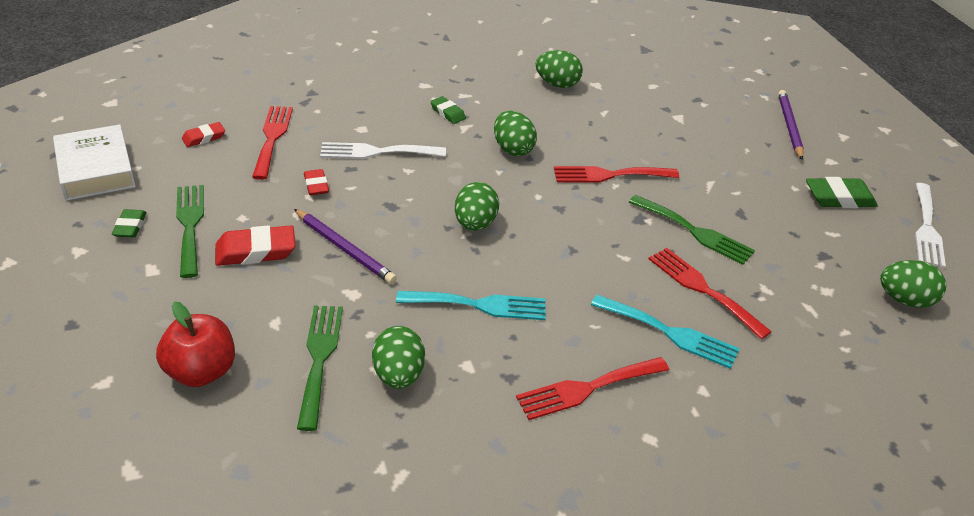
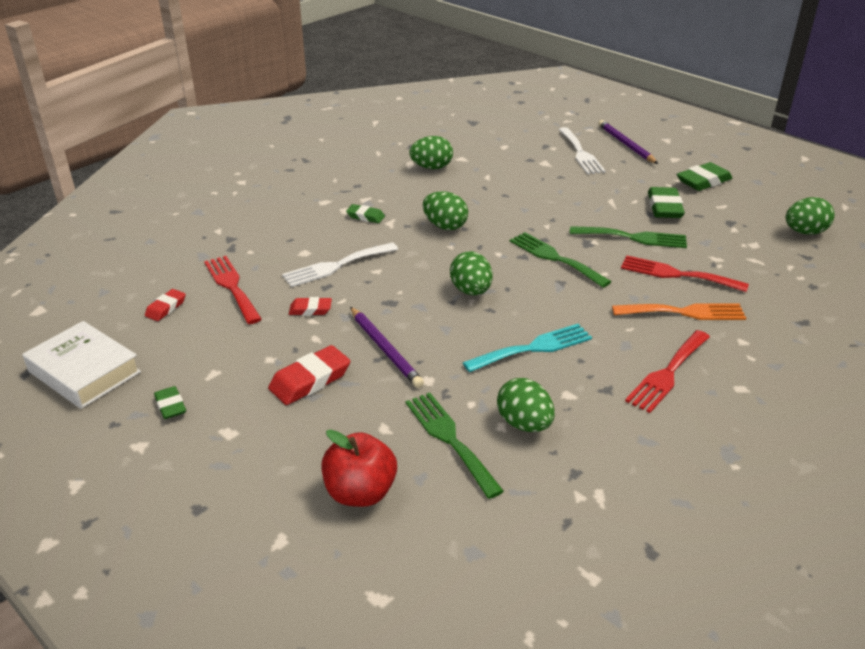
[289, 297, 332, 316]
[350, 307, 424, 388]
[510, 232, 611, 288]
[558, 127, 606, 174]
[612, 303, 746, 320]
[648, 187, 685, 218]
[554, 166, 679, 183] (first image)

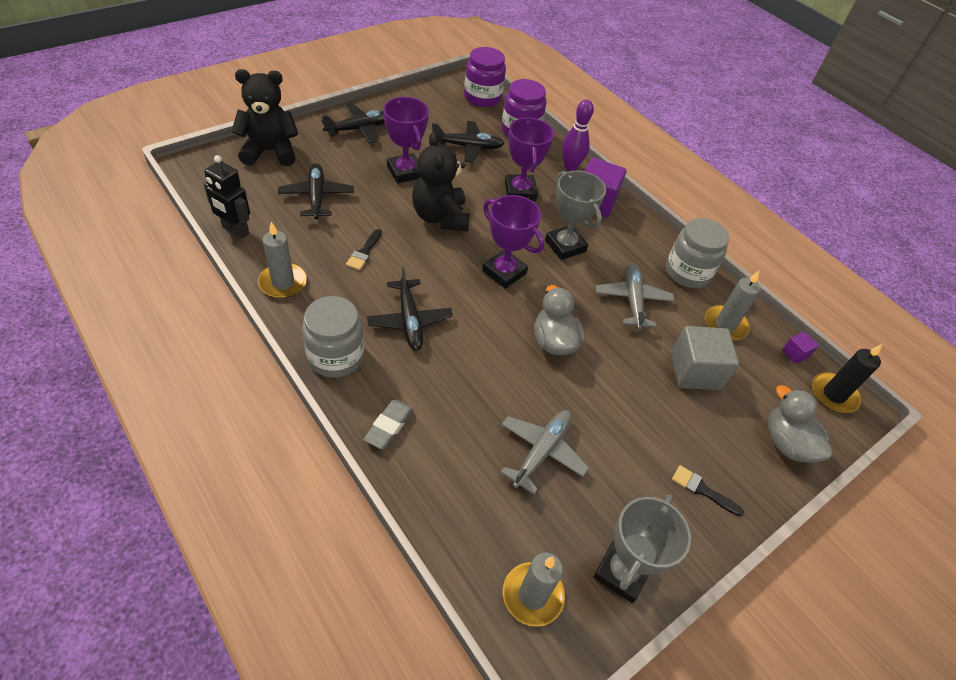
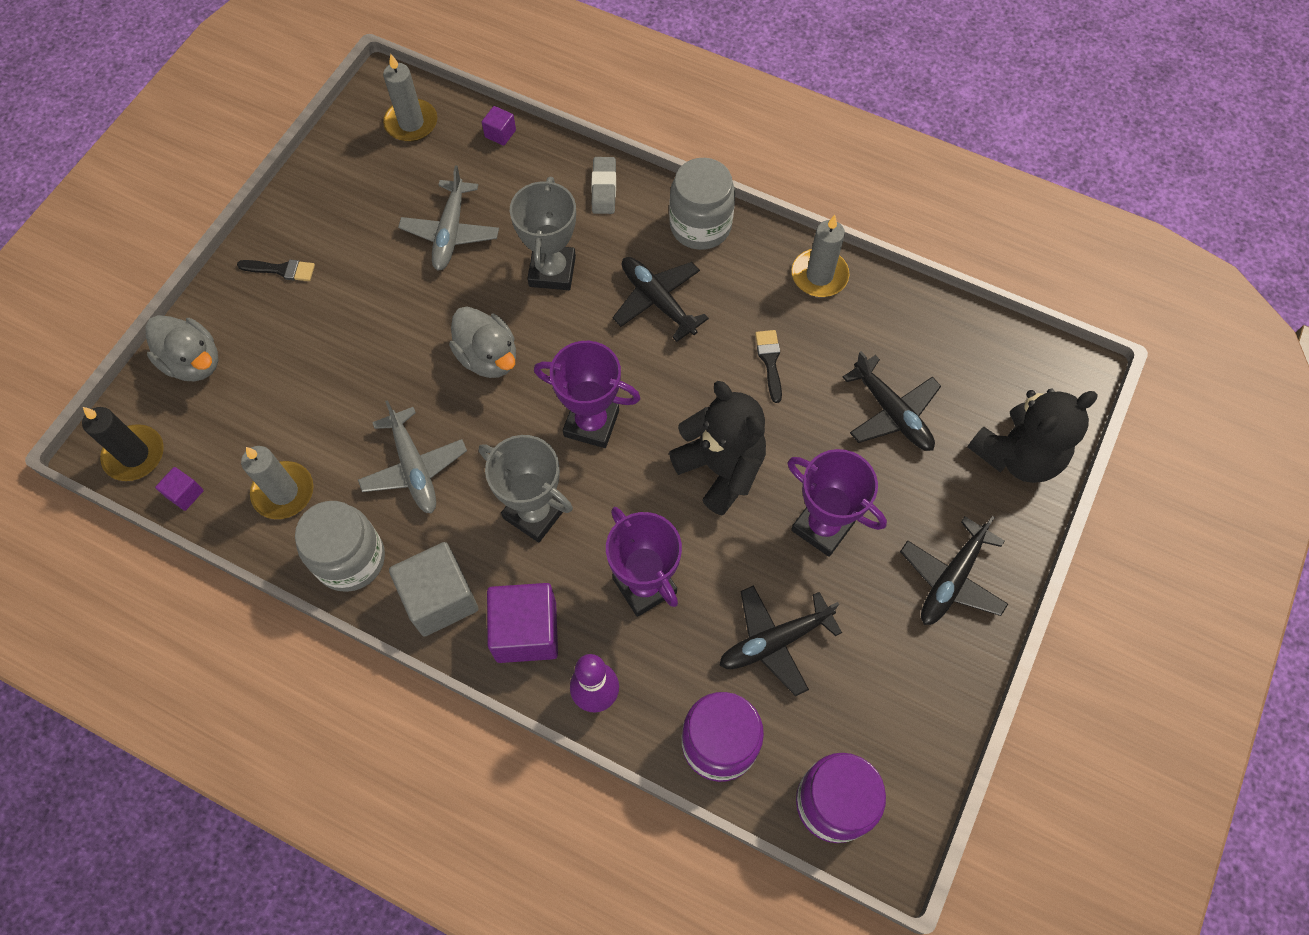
[389, 542, 478, 637]
[482, 106, 516, 146]
[510, 177, 576, 290]
[203, 155, 250, 239] (first image)

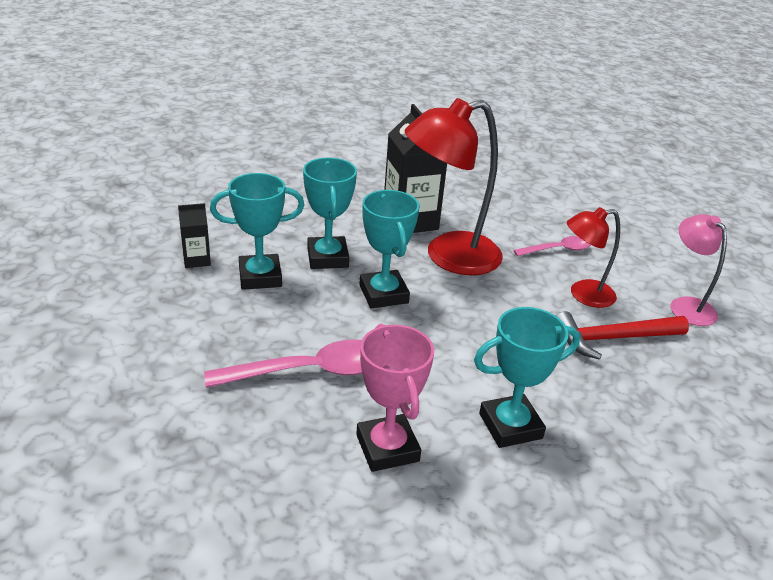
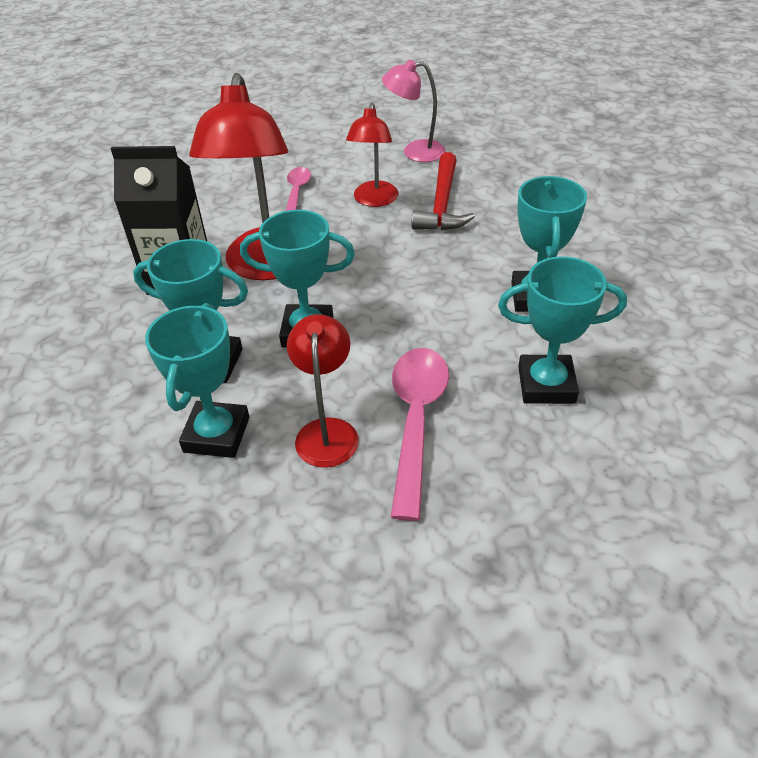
[287, 314, 359, 468]
[498, 256, 627, 404]
[178, 203, 211, 268] (first image)

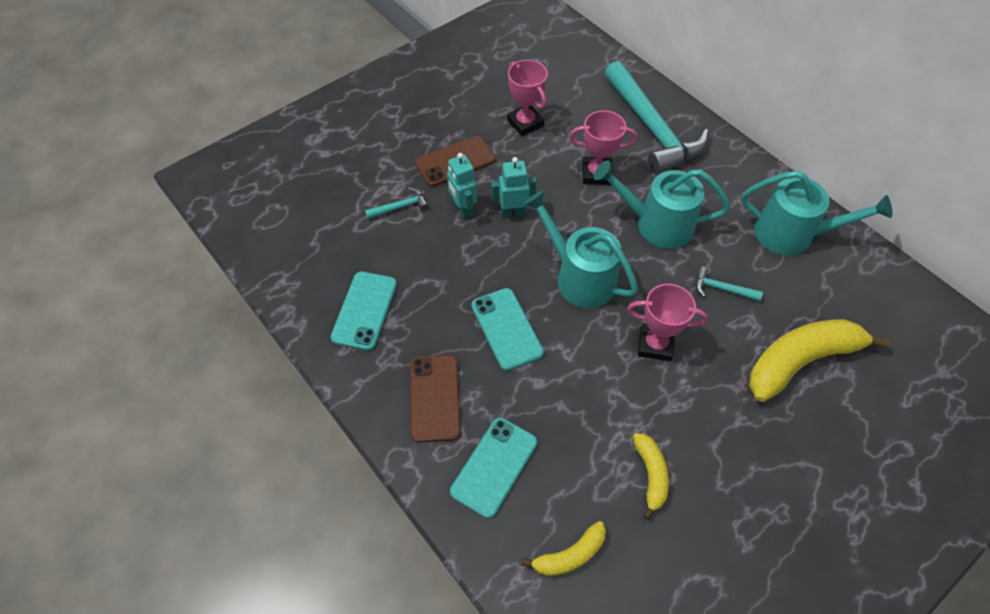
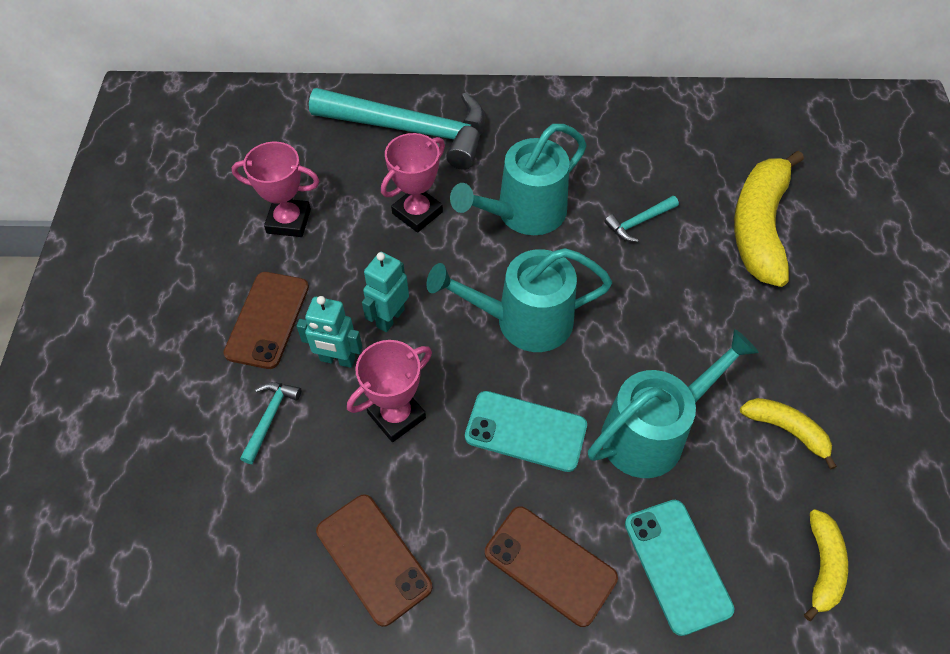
[316, 494, 432, 627]
[347, 340, 432, 442]
[588, 329, 759, 478]

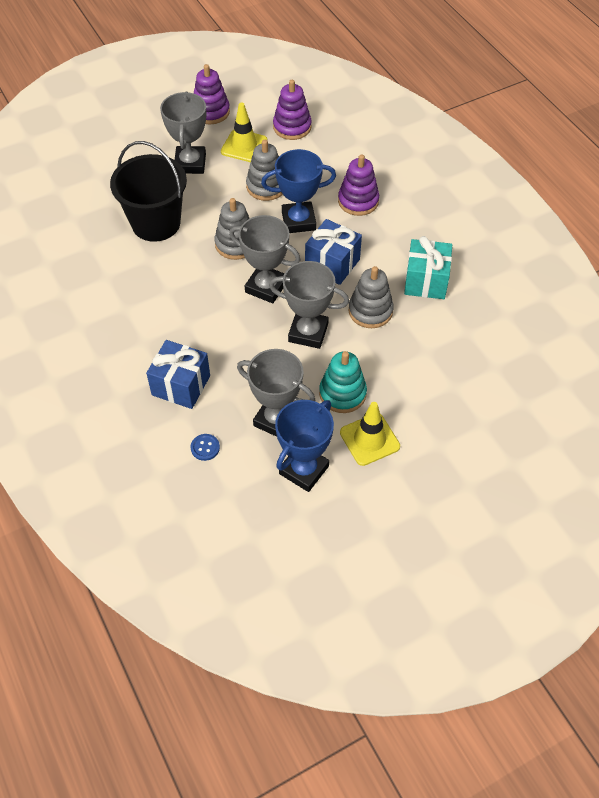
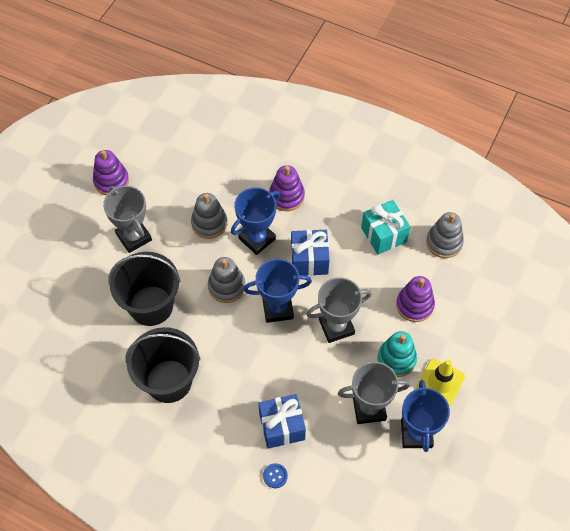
[125, 327, 201, 403]
[243, 259, 312, 323]
[263, 463, 288, 488]
[396, 276, 435, 322]
[426, 212, 464, 258]
[221, 103, 267, 162] (first image)

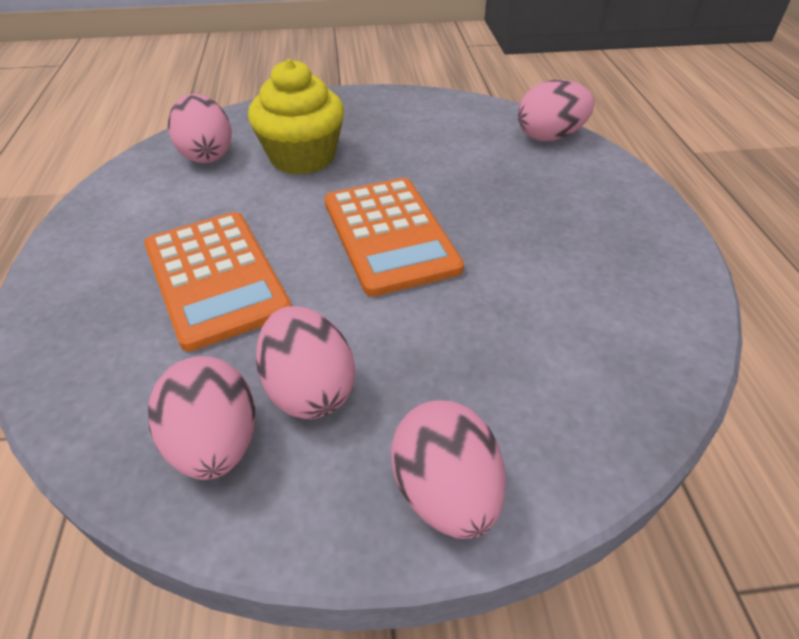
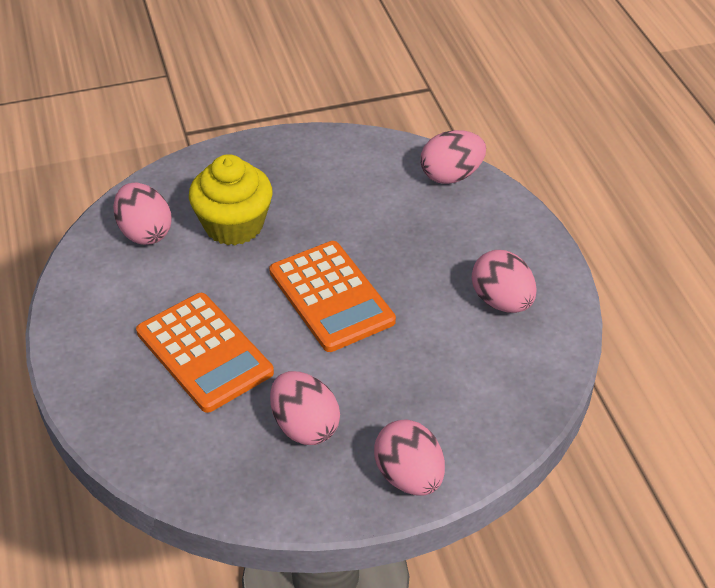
[472, 250, 537, 313]

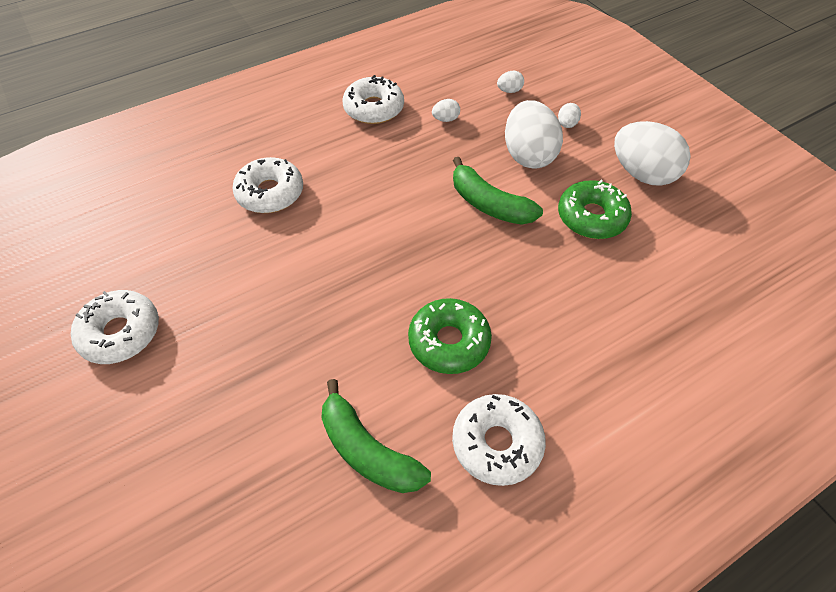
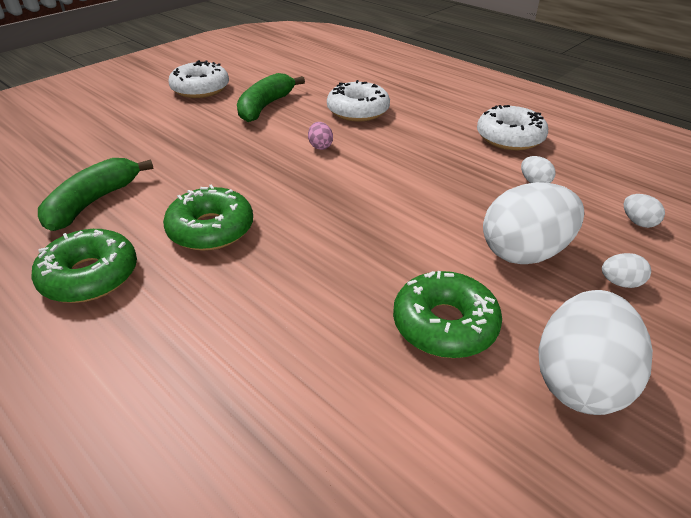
[31, 229, 137, 303]
[237, 73, 305, 122]
[308, 122, 333, 150]

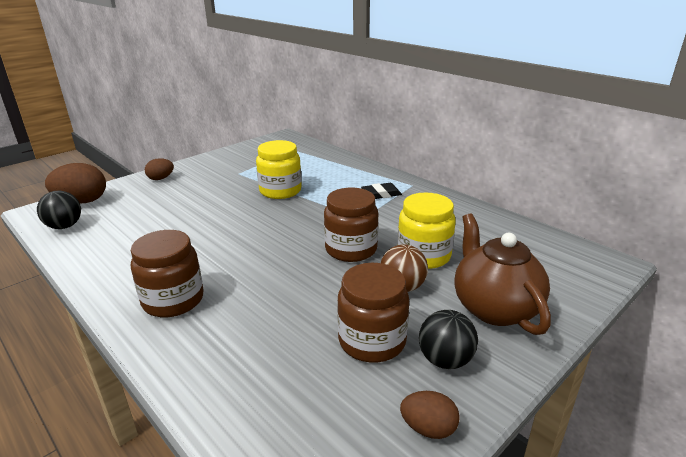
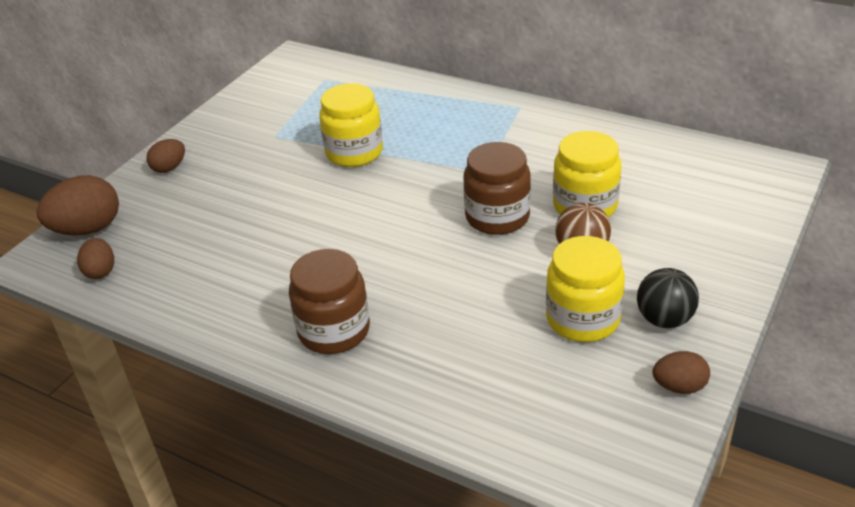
[77, 238, 114, 279]
[546, 236, 625, 342]
[361, 183, 402, 199] (first image)
[454, 213, 551, 335] (first image)

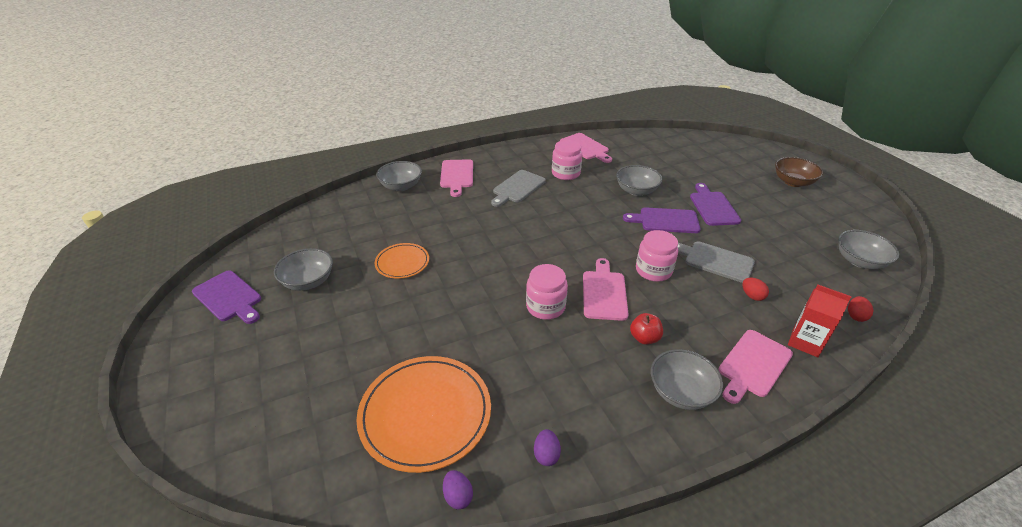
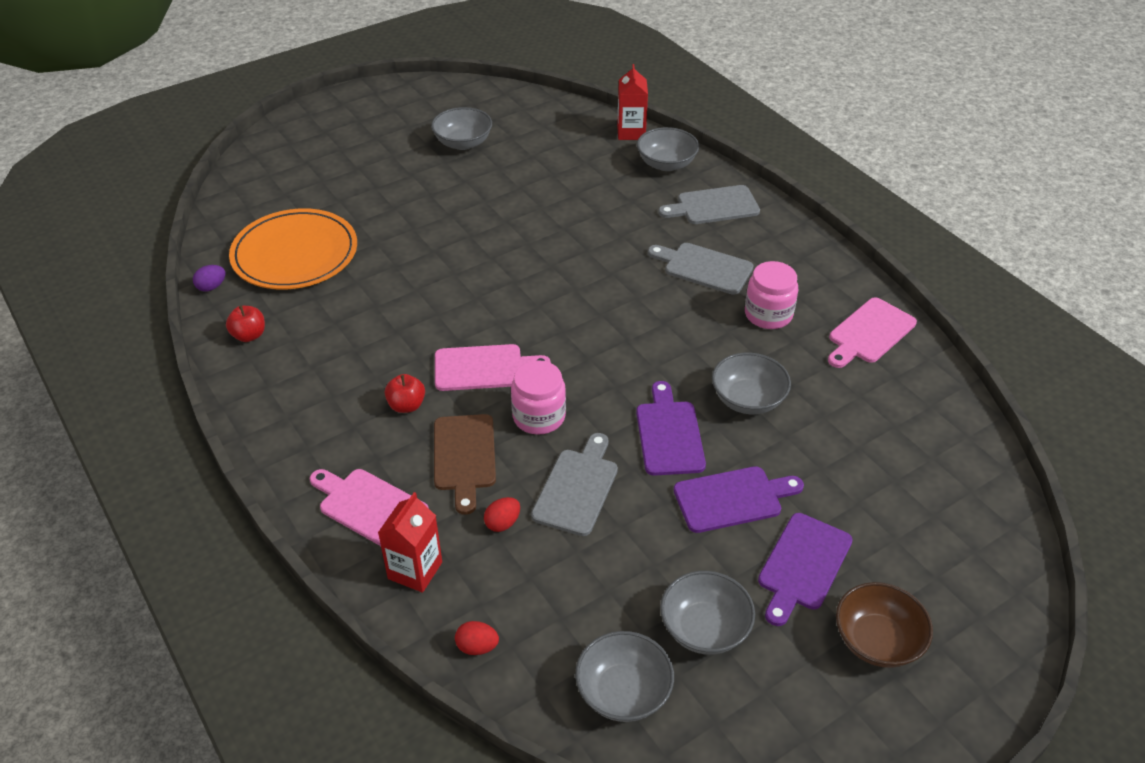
[226, 306, 265, 342]
[434, 414, 496, 515]
[617, 64, 648, 140]
[659, 185, 760, 224]
[660, 571, 755, 655]
[758, 513, 853, 626]
[374, 243, 429, 279] (first image)
[526, 264, 568, 320] (first image)

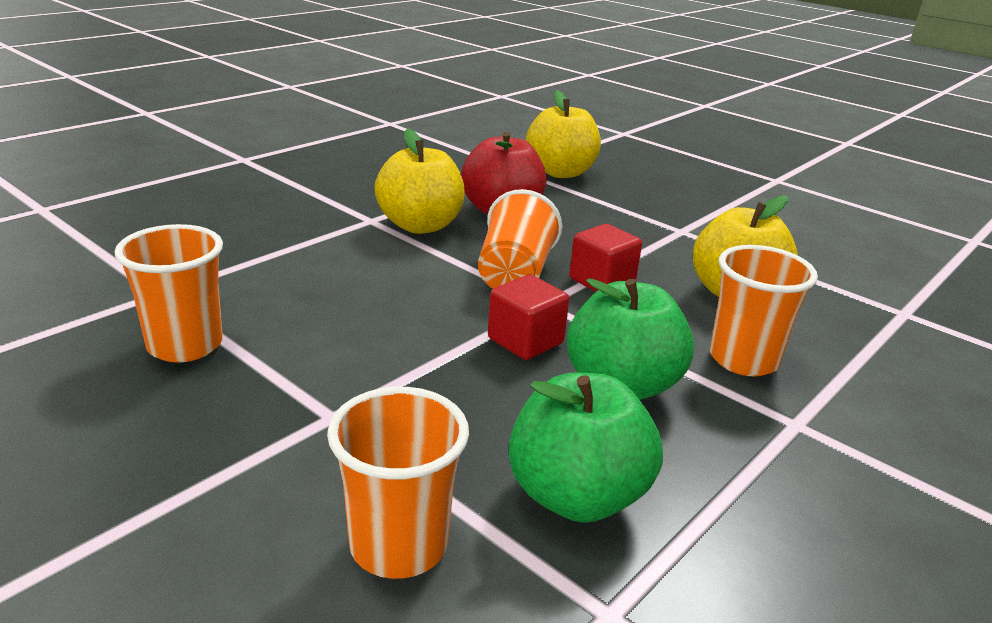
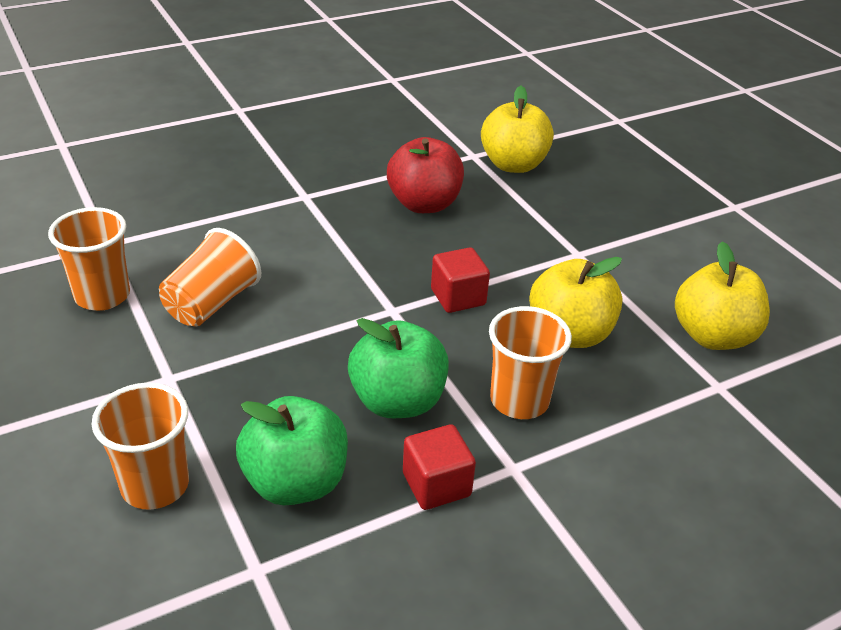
[159, 228, 261, 326]
[403, 424, 476, 510]
[675, 241, 770, 350]

